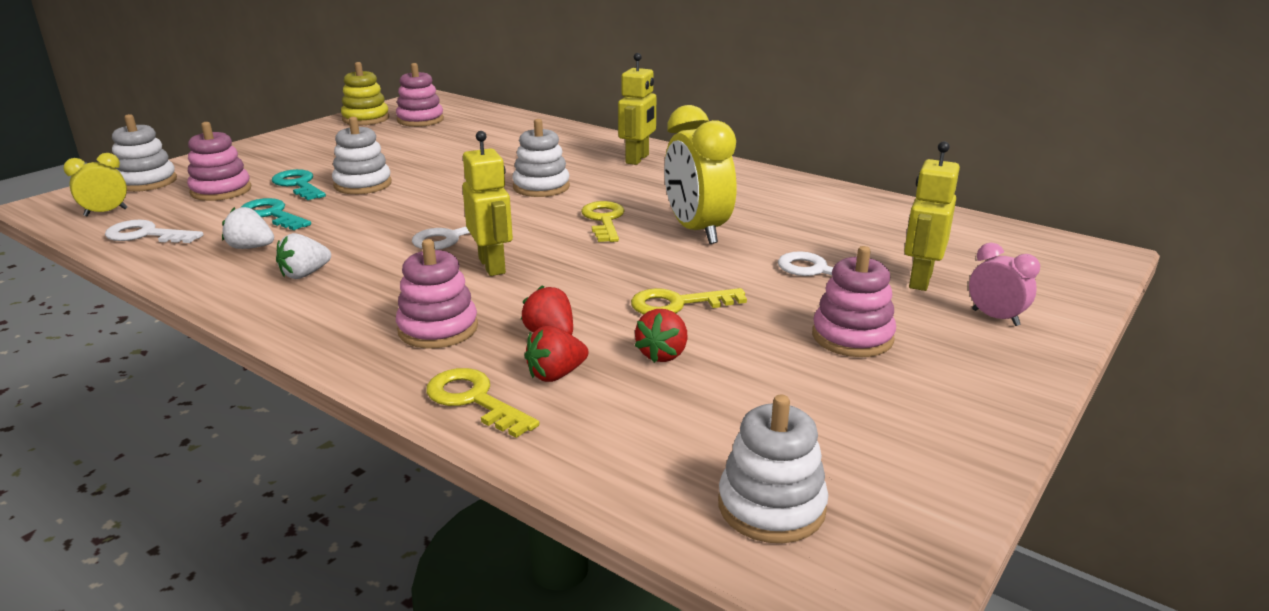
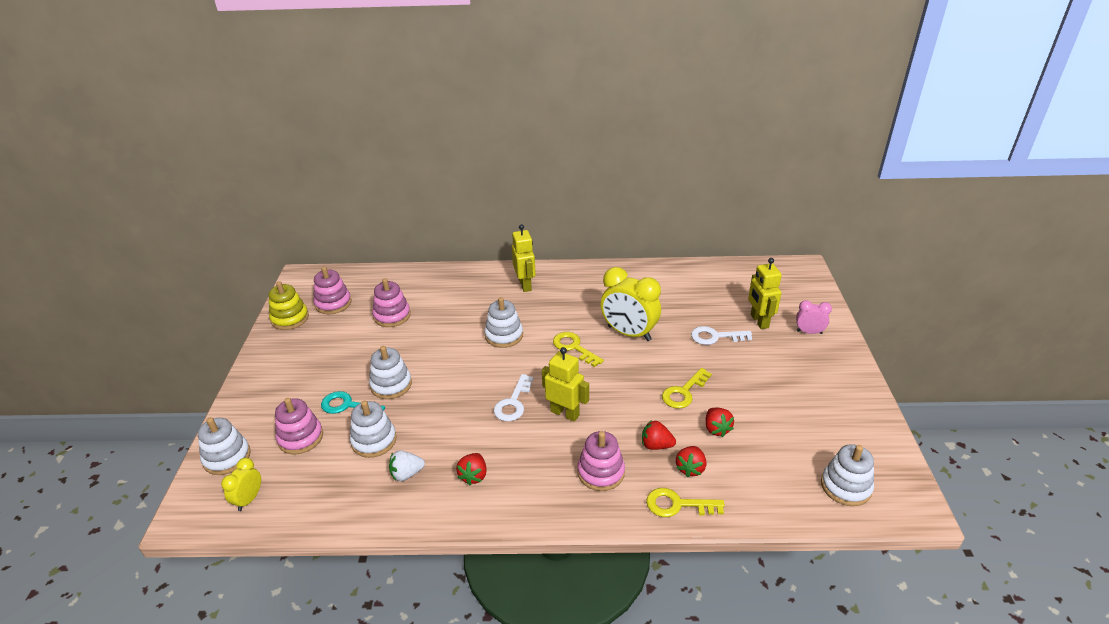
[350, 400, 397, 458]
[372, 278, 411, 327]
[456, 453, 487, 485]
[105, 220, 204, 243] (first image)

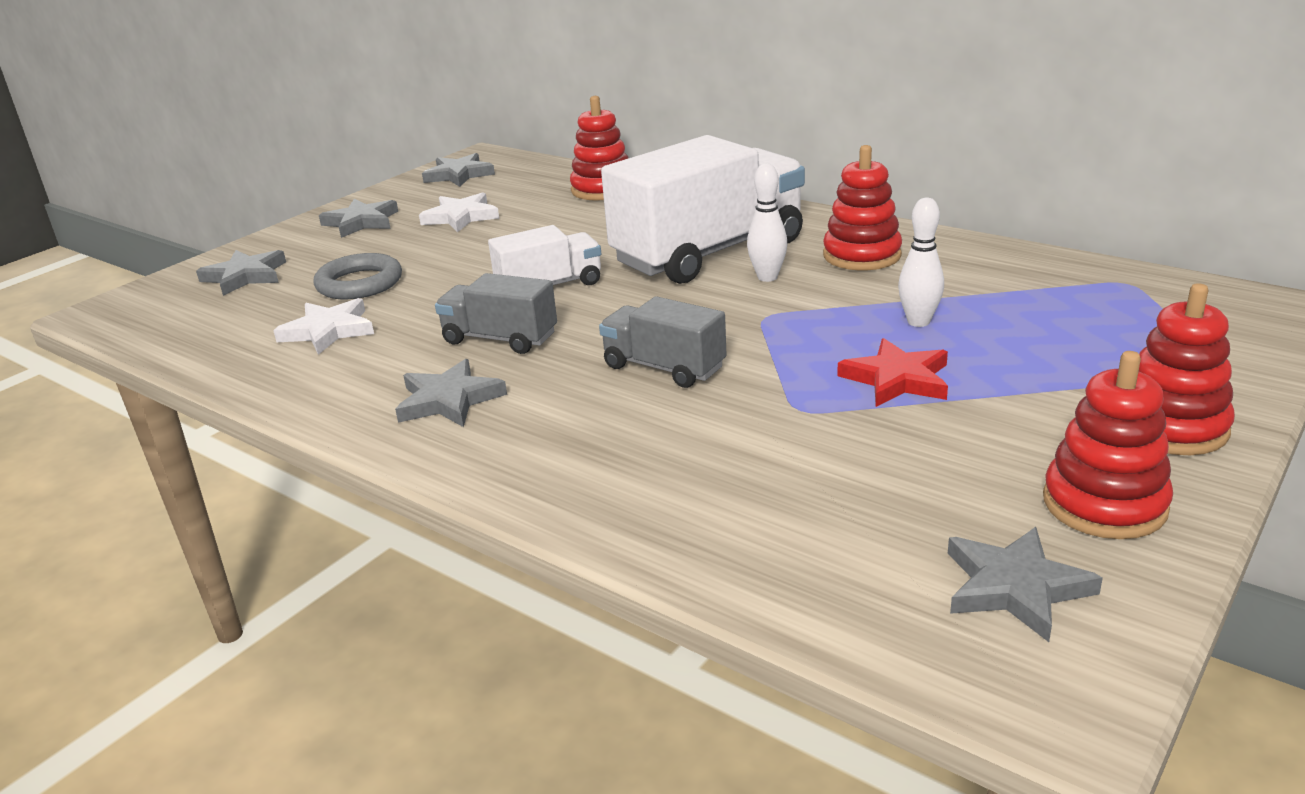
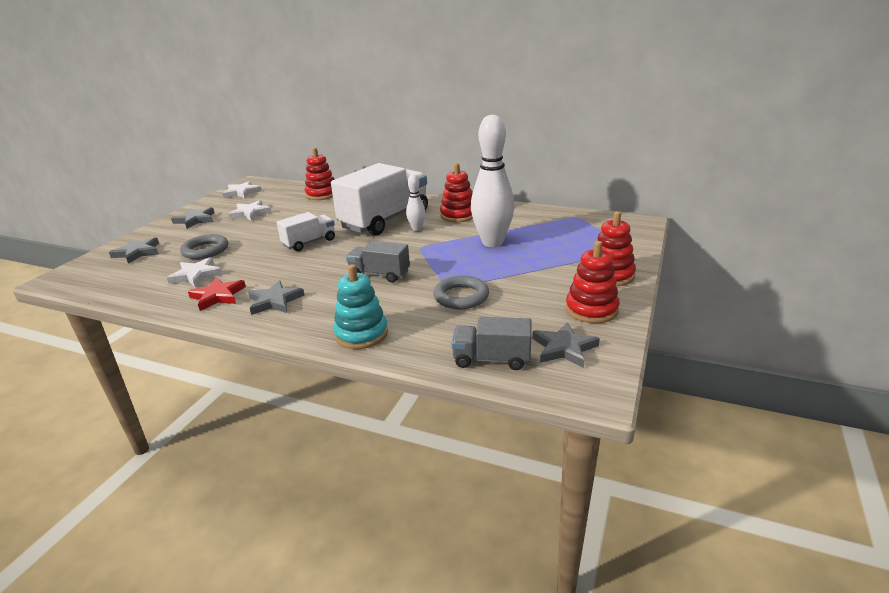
[188, 277, 246, 311]
[223, 181, 262, 199]
[333, 264, 388, 349]
[433, 276, 489, 309]
[451, 317, 531, 370]
[471, 115, 514, 247]

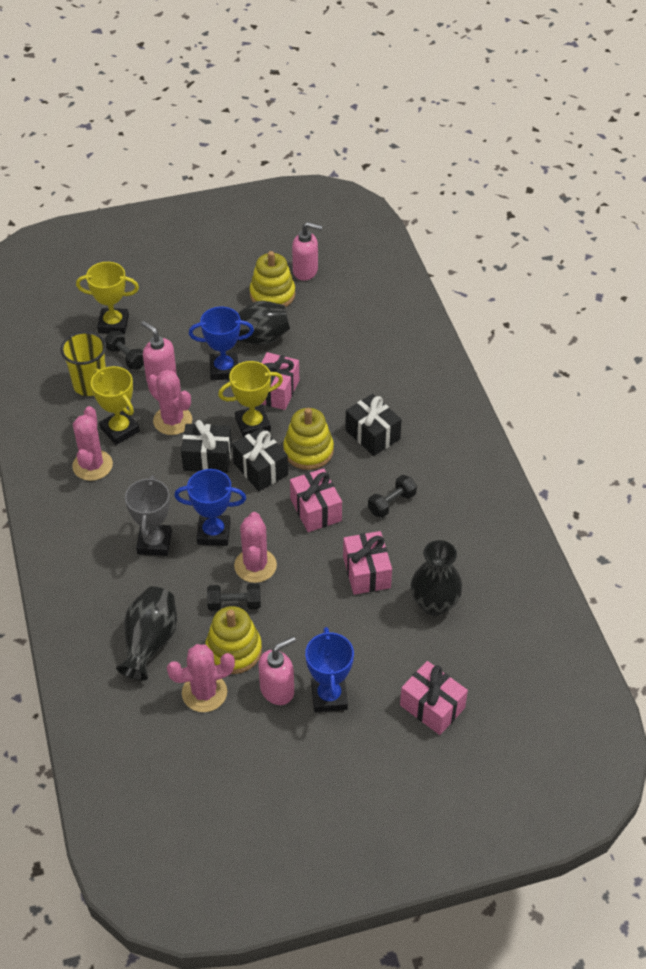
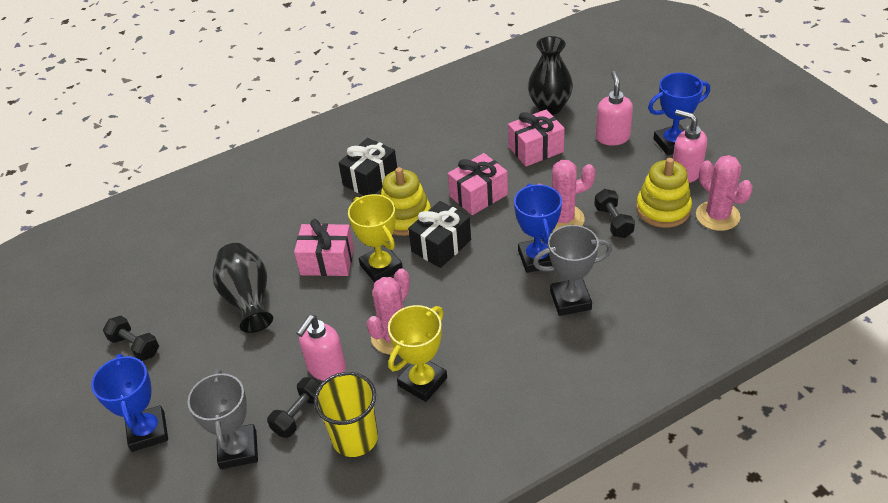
[91, 354, 168, 452]
[103, 316, 159, 361]
[187, 369, 258, 469]
[596, 71, 633, 146]
[72, 406, 113, 481] (first image)
[116, 586, 177, 680] (first image)
[181, 420, 232, 473] (first image)
[250, 251, 295, 307] (first image)
[400, 661, 468, 735] (first image)

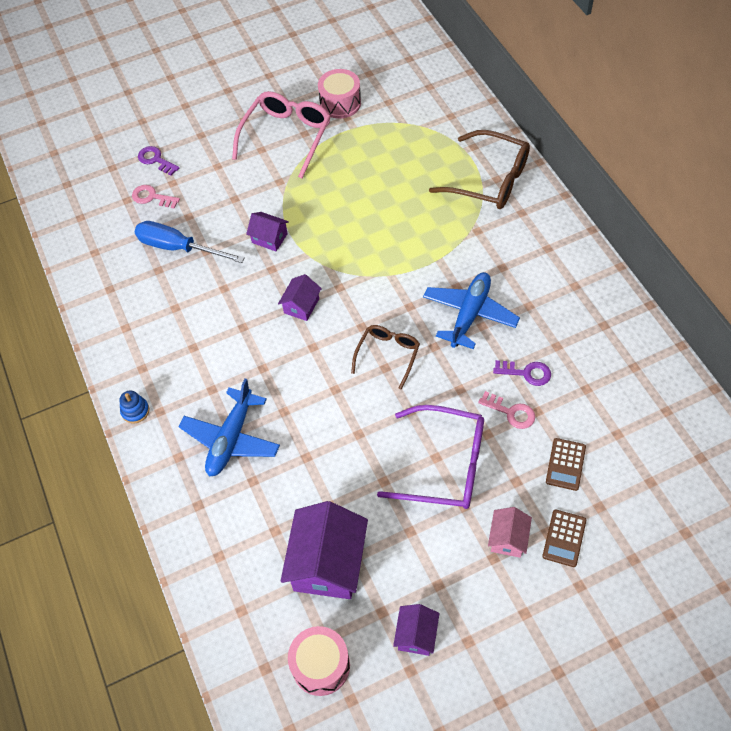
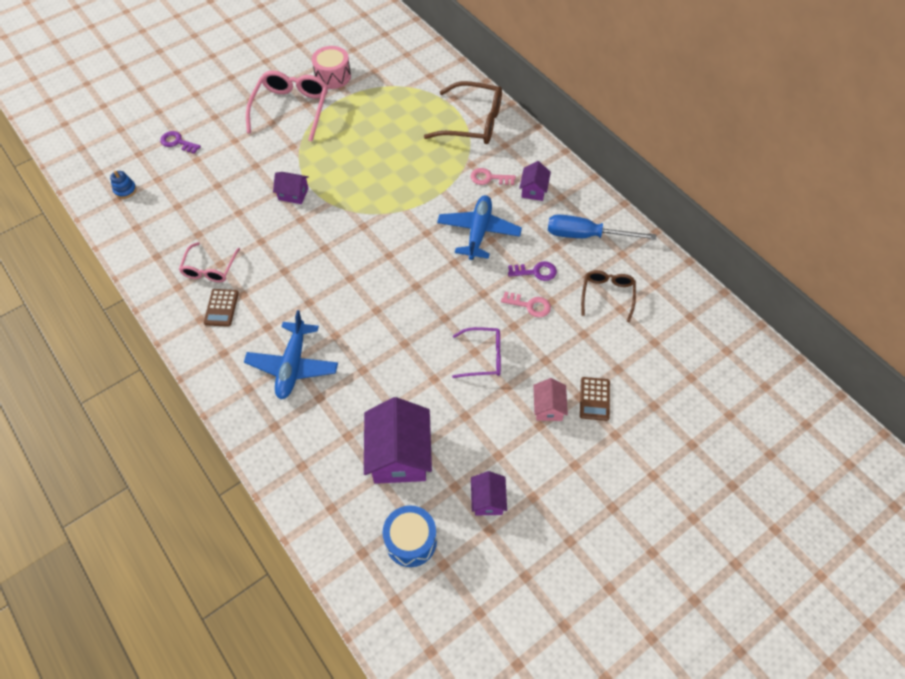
[110, 171, 137, 199]
[179, 242, 240, 282]
[204, 289, 239, 327]
[383, 505, 437, 567]
[452, 327, 501, 378]
[471, 168, 516, 185]
[519, 161, 551, 201]
[548, 214, 656, 240]
[581, 270, 636, 323]

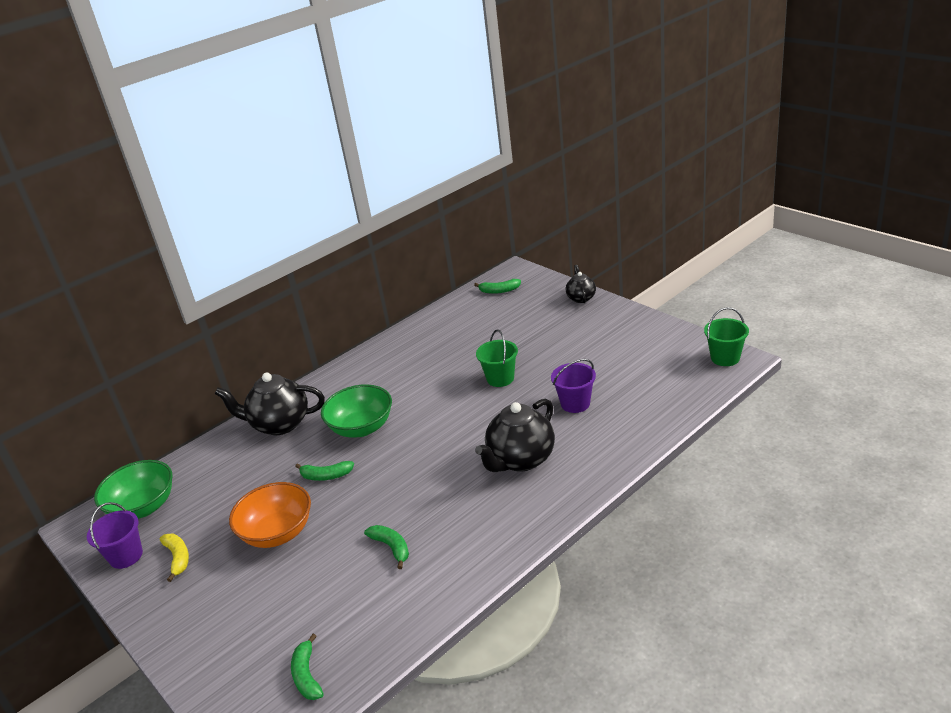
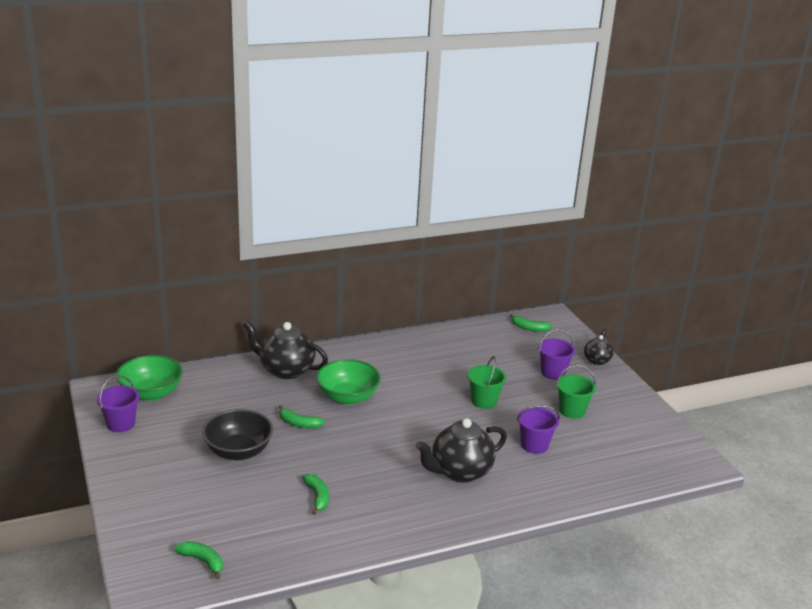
[174, 541, 223, 579]
[202, 409, 273, 460]
[538, 329, 575, 380]
[556, 365, 596, 419]
[160, 534, 189, 582] (first image)

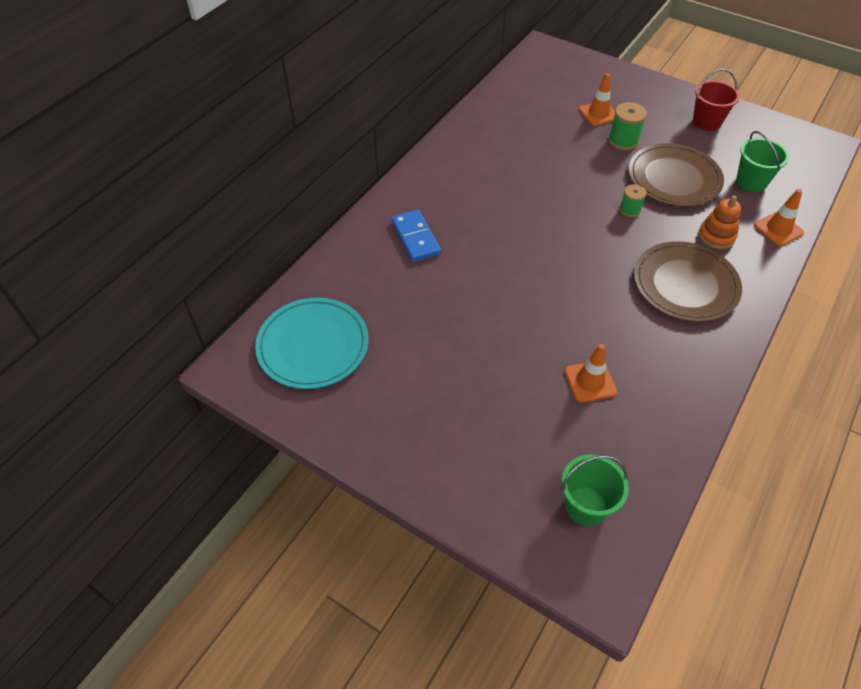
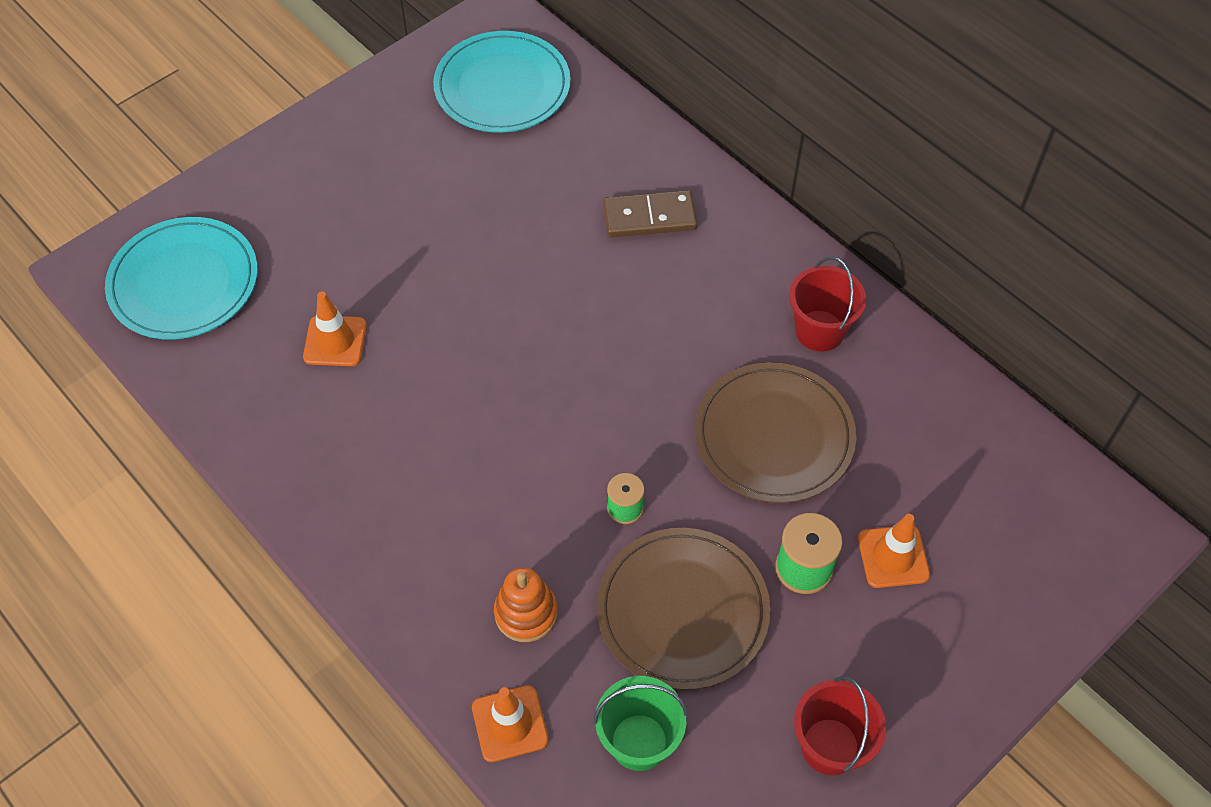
[105, 217, 258, 340]
[603, 190, 697, 237]
[695, 362, 856, 503]
[789, 257, 866, 351]

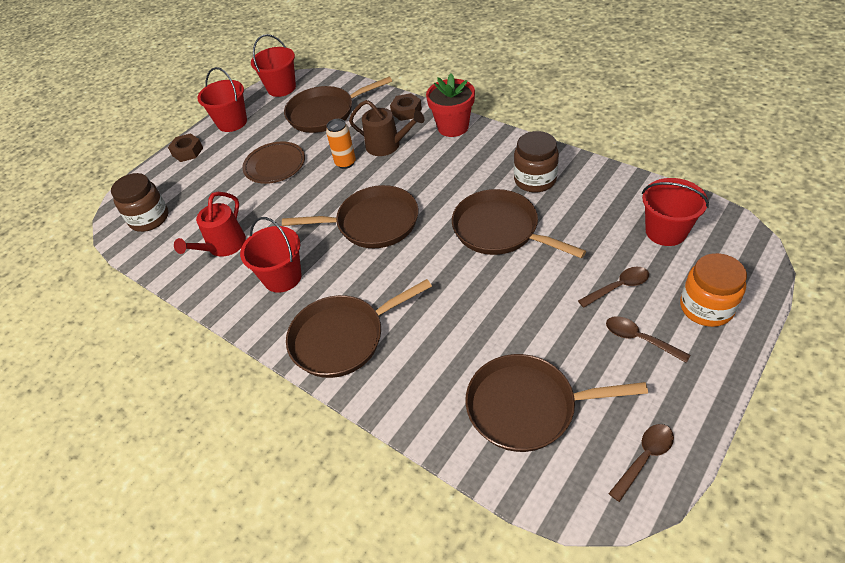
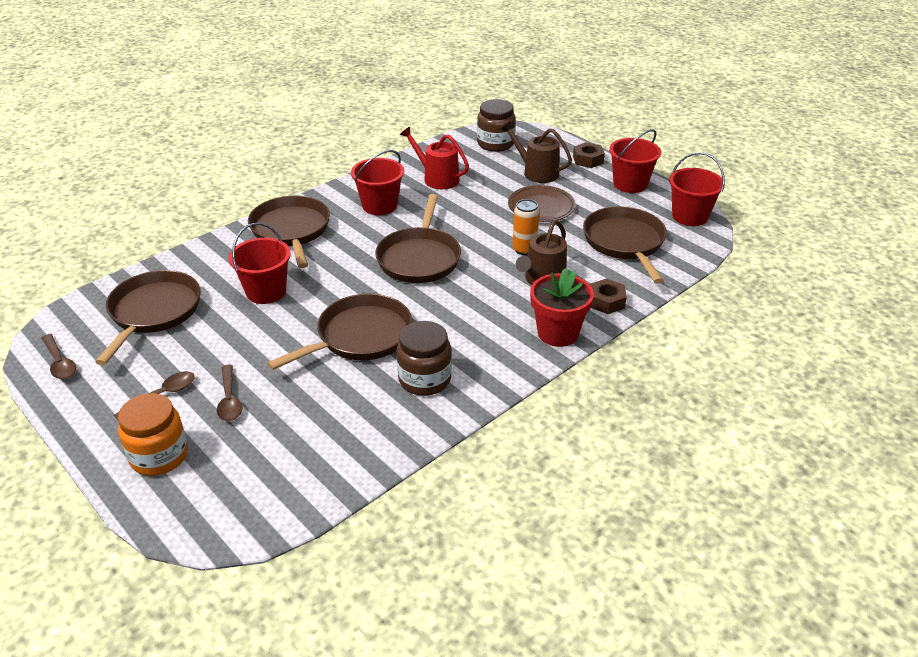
[229, 223, 291, 304]
[500, 121, 572, 183]

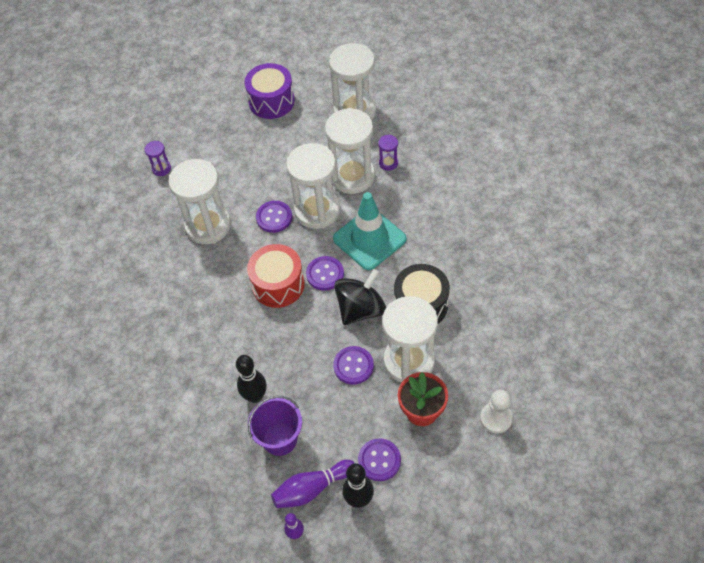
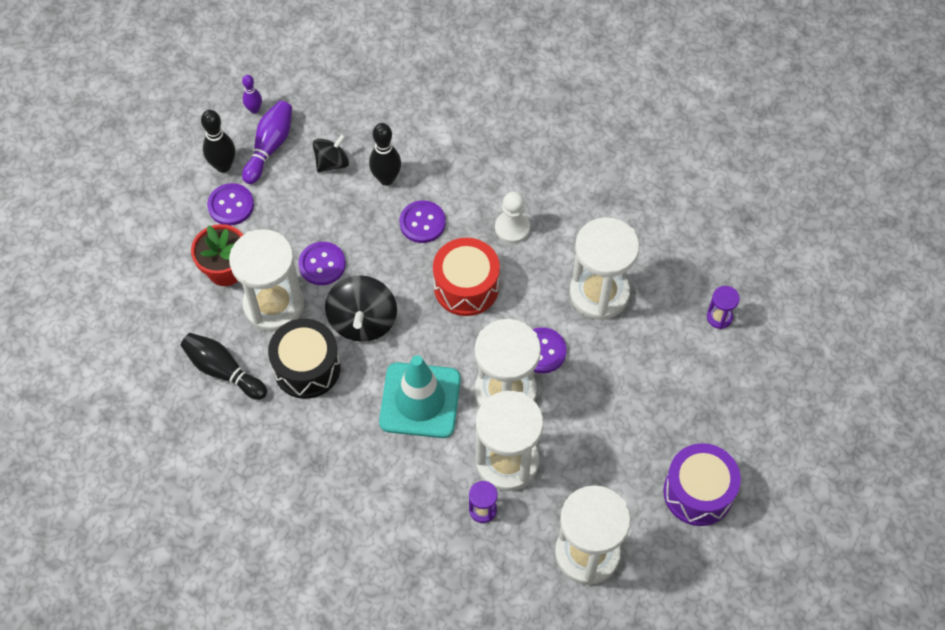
[181, 333, 267, 400]
[313, 134, 349, 172]
[400, 200, 446, 243]
[495, 191, 530, 244]

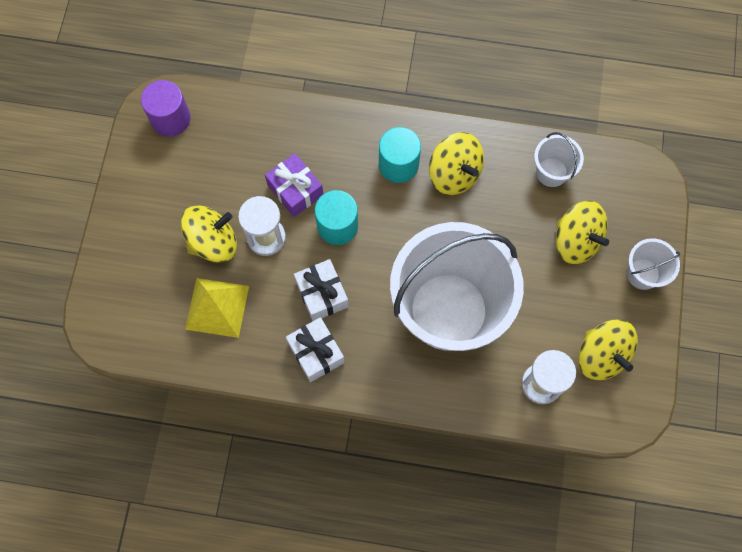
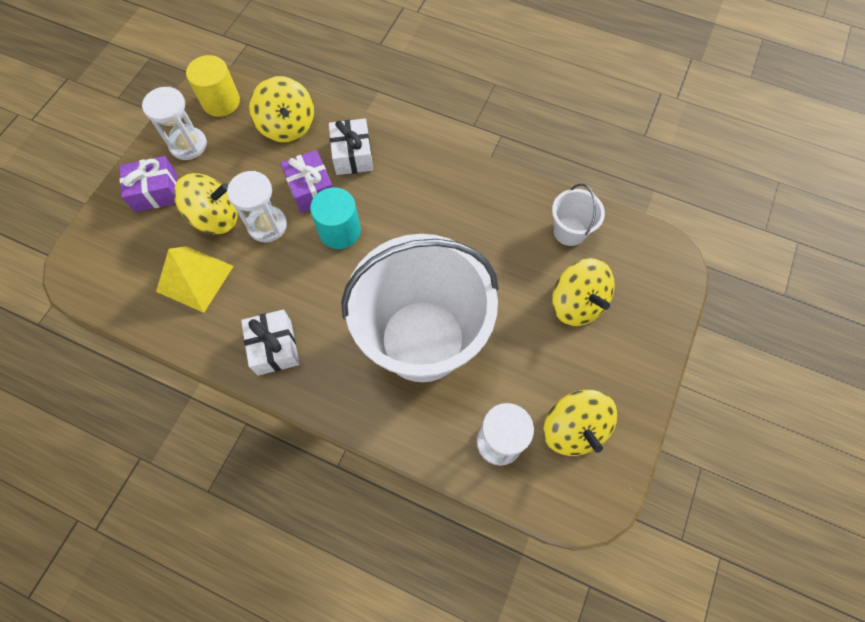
[119, 156, 177, 212]
[142, 87, 207, 160]
[186, 55, 240, 117]
[249, 76, 314, 142]
[329, 118, 373, 175]
[379, 127, 421, 183] (first image)
[627, 238, 680, 290] (first image)

